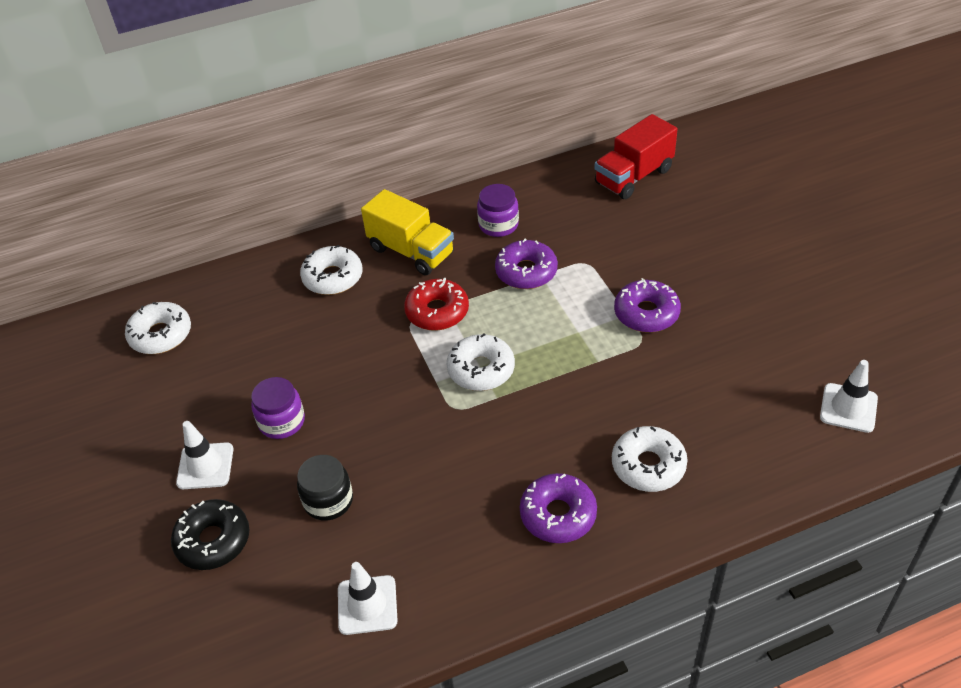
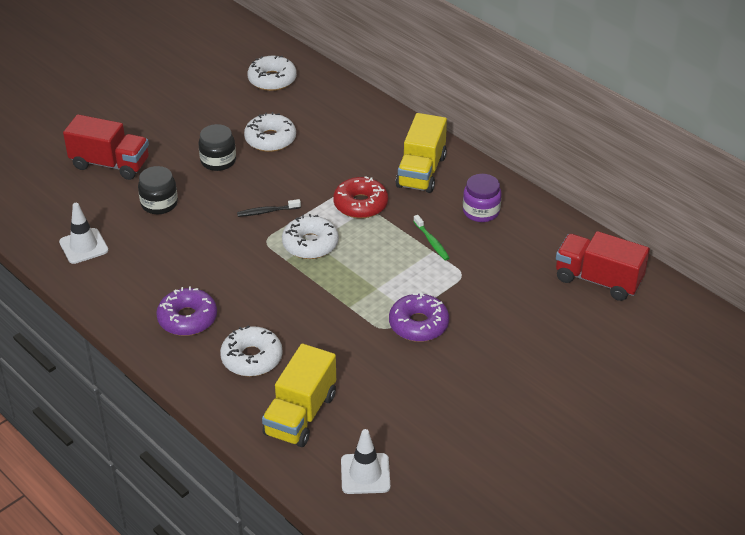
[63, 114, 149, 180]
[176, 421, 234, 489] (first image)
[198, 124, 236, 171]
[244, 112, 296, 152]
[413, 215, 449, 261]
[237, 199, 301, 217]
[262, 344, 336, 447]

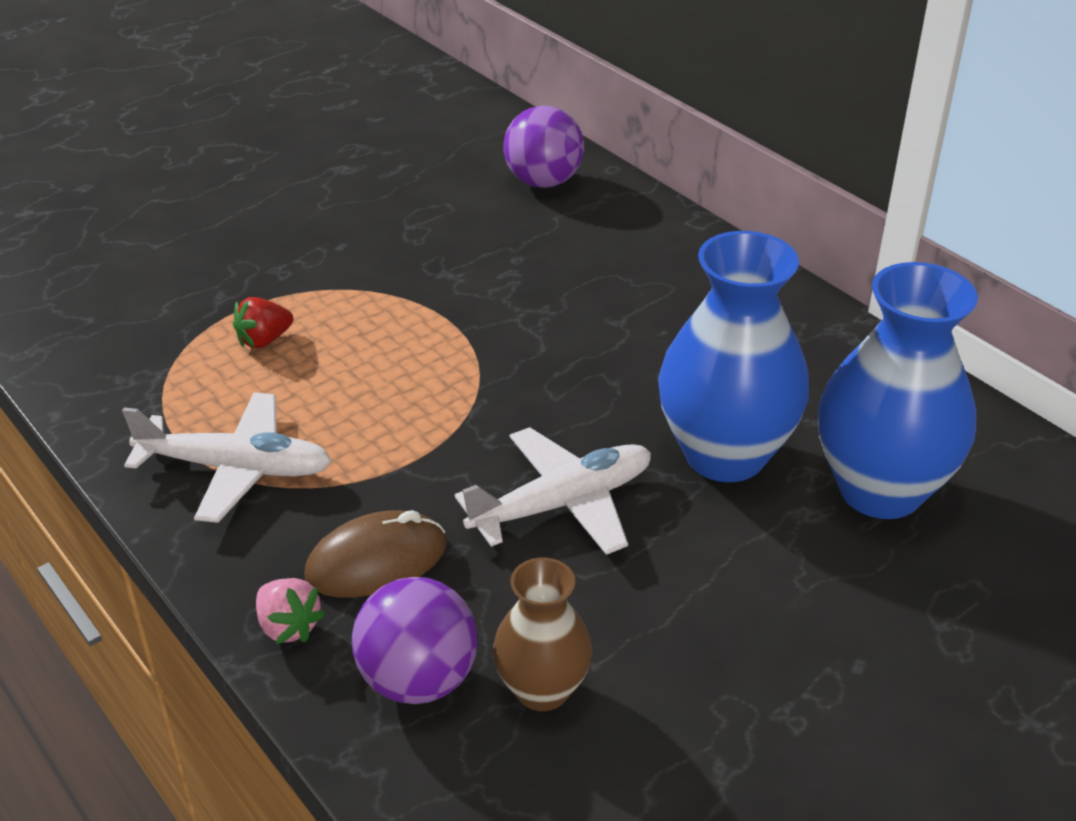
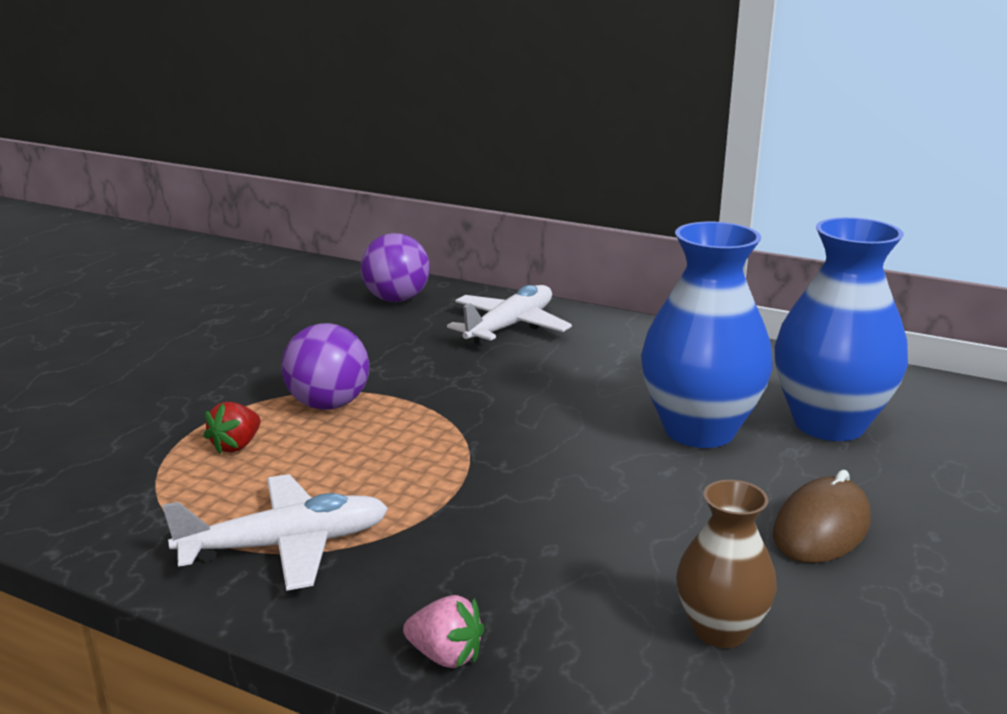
[773, 470, 871, 563]
[281, 323, 369, 410]
[447, 285, 572, 345]

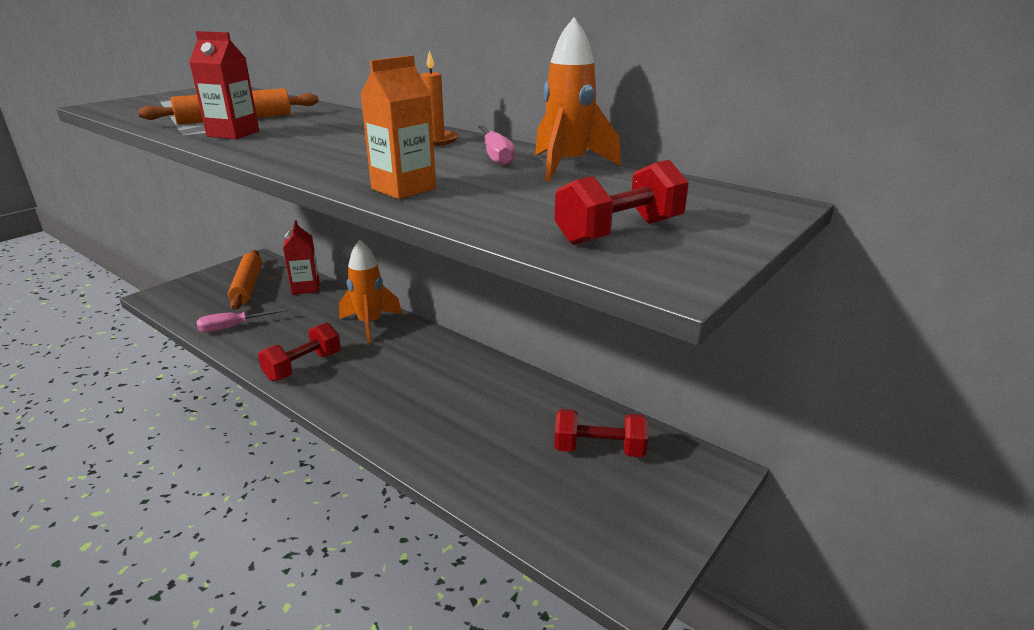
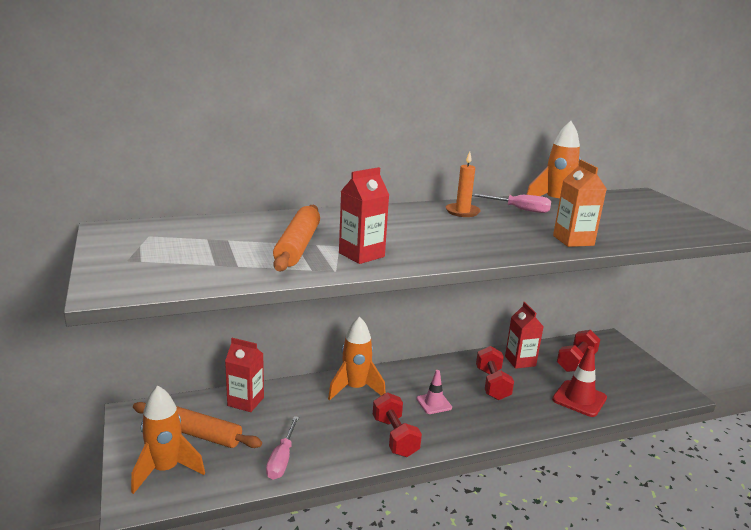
[476, 346, 514, 400]
[131, 386, 205, 494]
[416, 370, 452, 414]
[505, 302, 544, 369]
[552, 346, 607, 417]

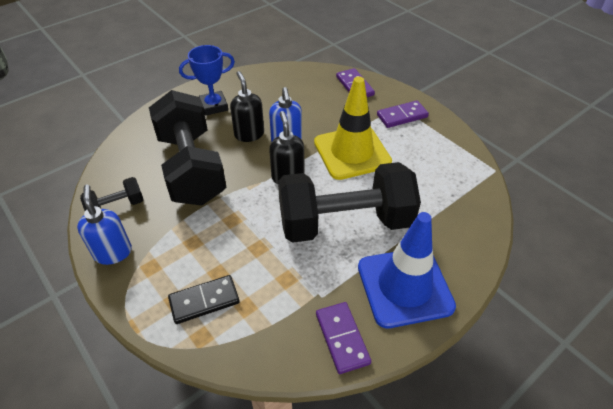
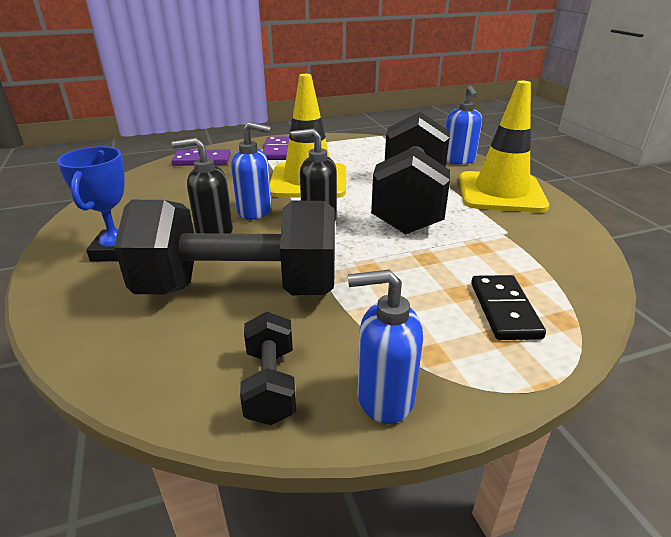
[316, 302, 371, 374] (first image)
[459, 81, 549, 213]
[446, 86, 482, 164]

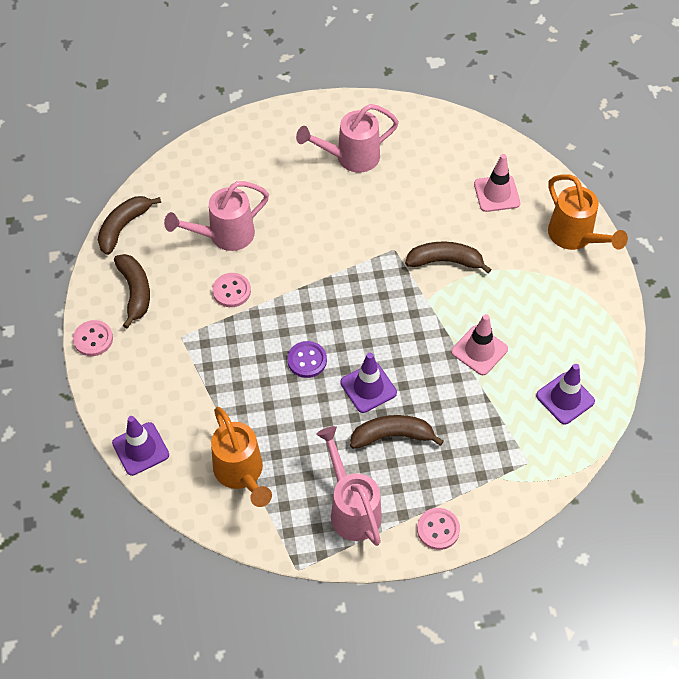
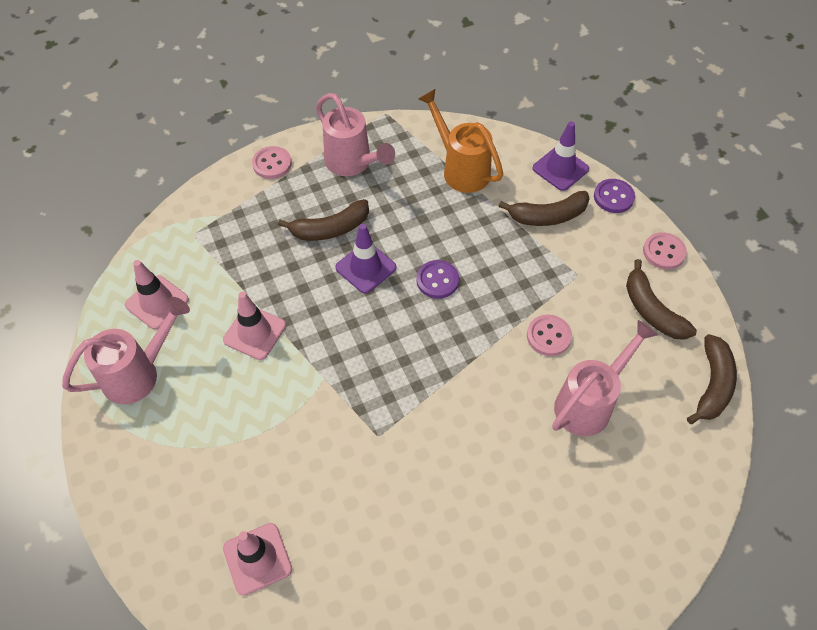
[62, 297, 190, 404]
[499, 191, 589, 226]
[125, 260, 189, 330]
[548, 174, 628, 250] (first image)
[594, 179, 635, 213]

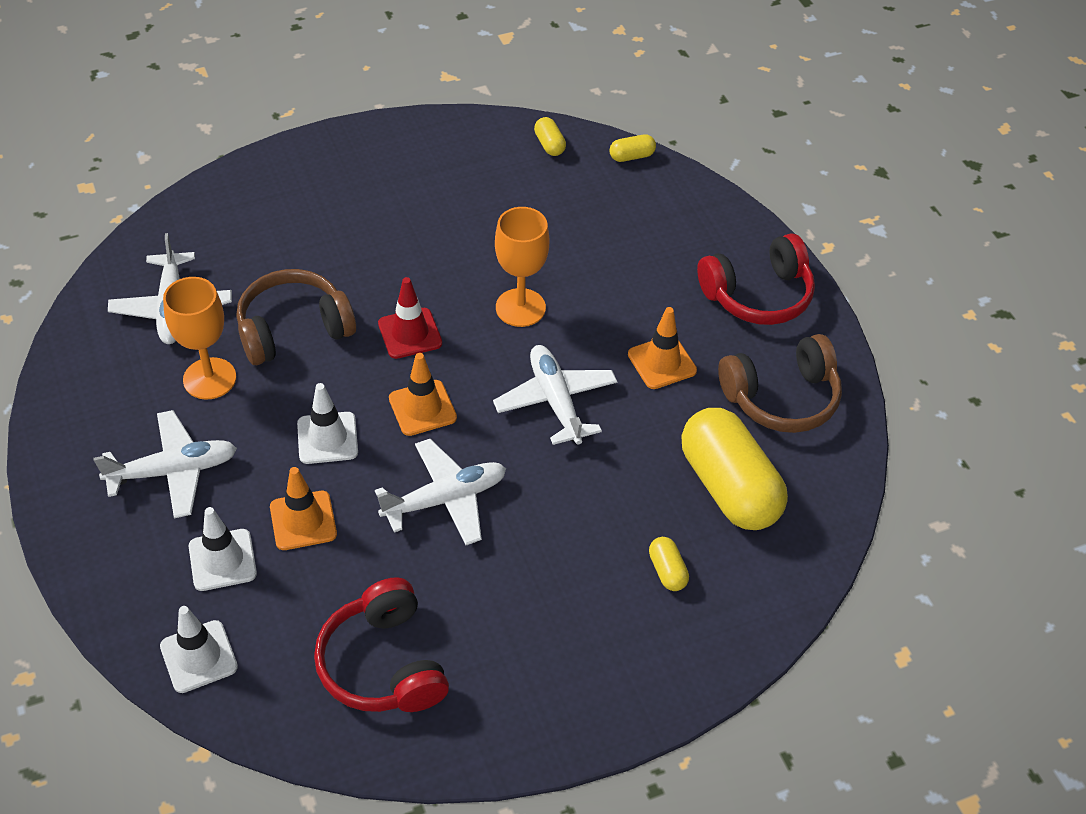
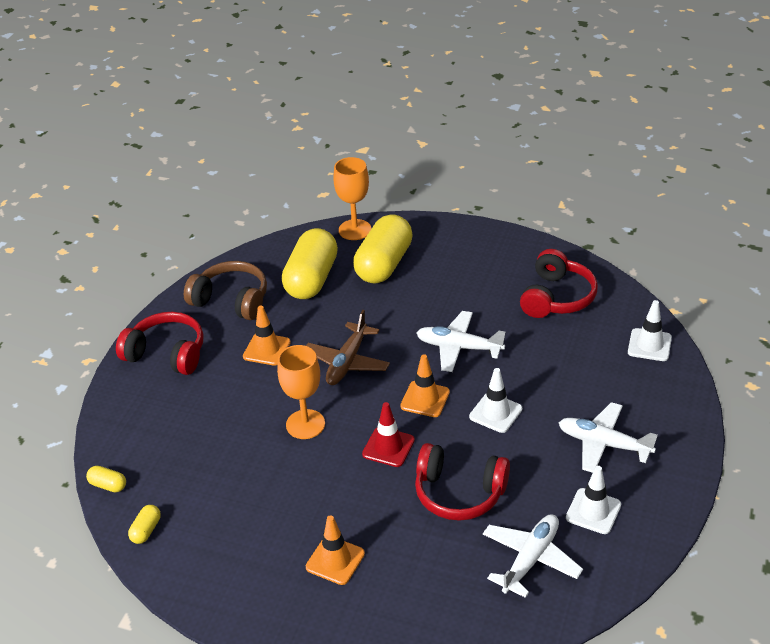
[334, 157, 371, 240]
[566, 466, 621, 534]
[415, 443, 510, 521]
[306, 515, 365, 585]
[306, 310, 390, 385]
[353, 214, 413, 284]

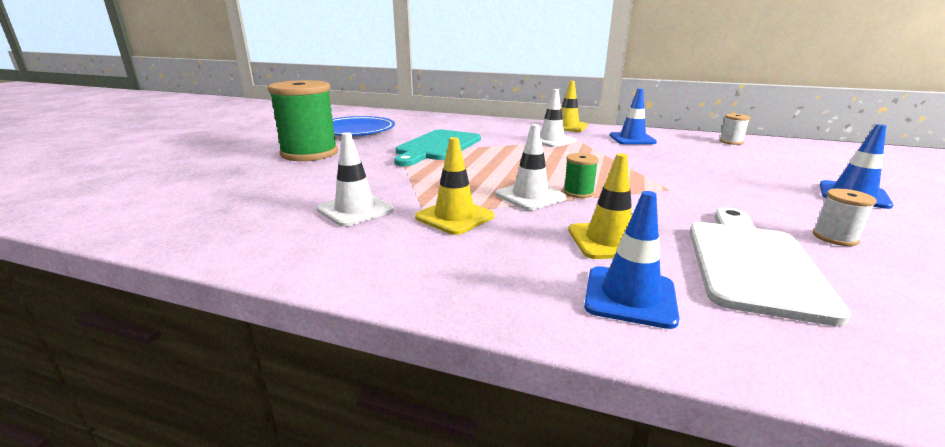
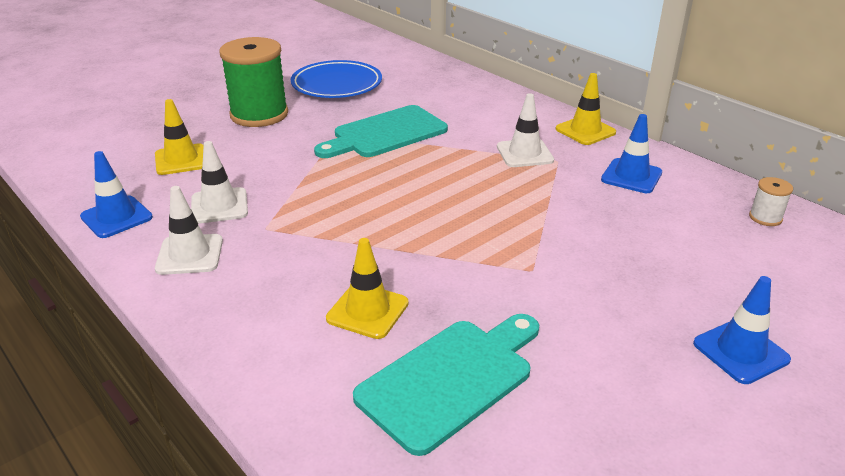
[155, 99, 204, 175]
[155, 186, 223, 275]
[563, 153, 599, 198] (first image)
[80, 151, 153, 238]
[353, 314, 539, 456]
[813, 189, 877, 246] (first image)

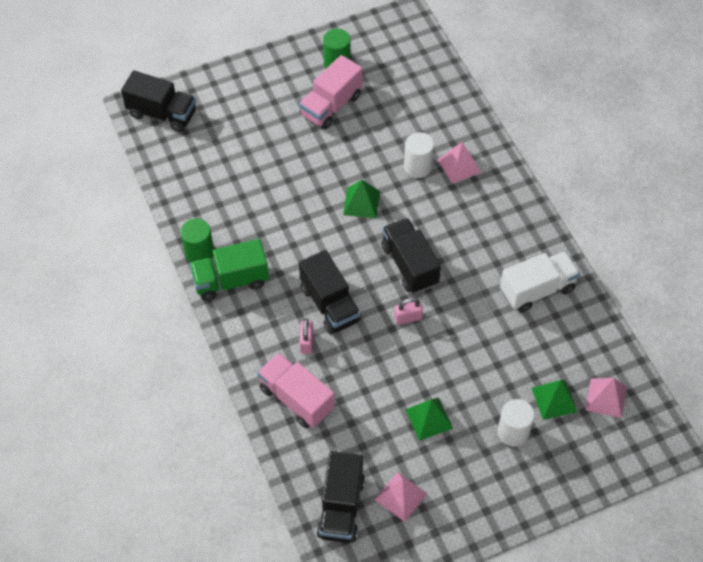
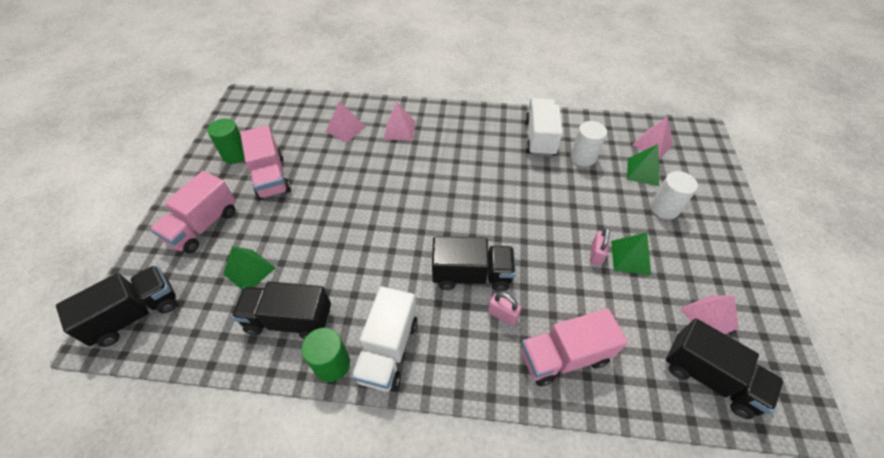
[351, 286, 417, 392]
[223, 246, 276, 290]
[231, 281, 331, 339]
[590, 228, 610, 265]
[570, 121, 607, 167]
[150, 171, 236, 254]
[326, 101, 366, 143]

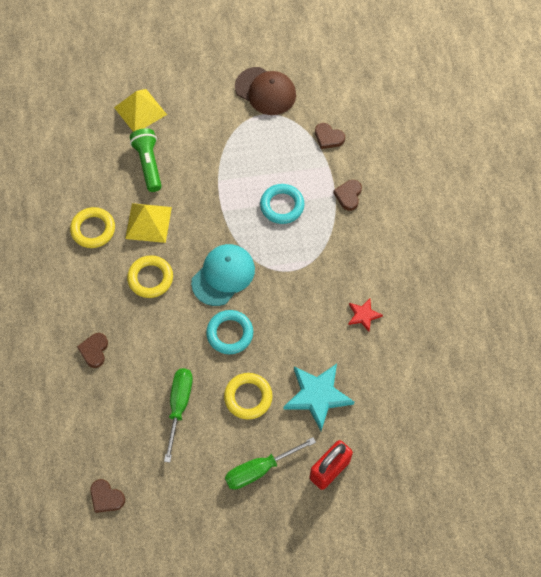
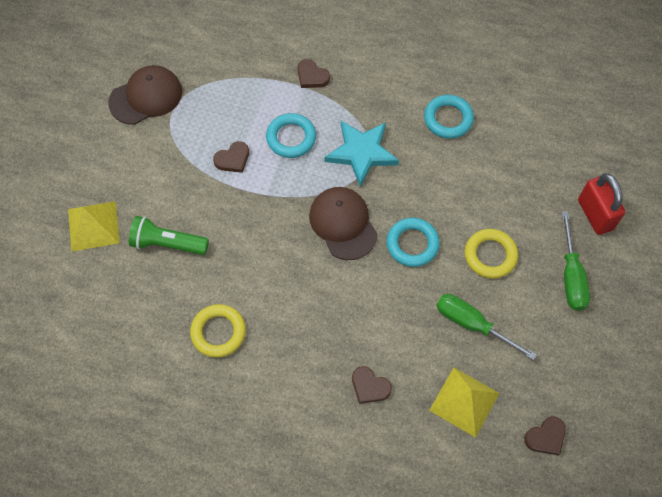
[429, 367, 499, 437]
[127, 255, 173, 298] (first image)
[309, 187, 378, 260]
[324, 121, 399, 187]
[213, 141, 249, 173]
[424, 95, 474, 139]

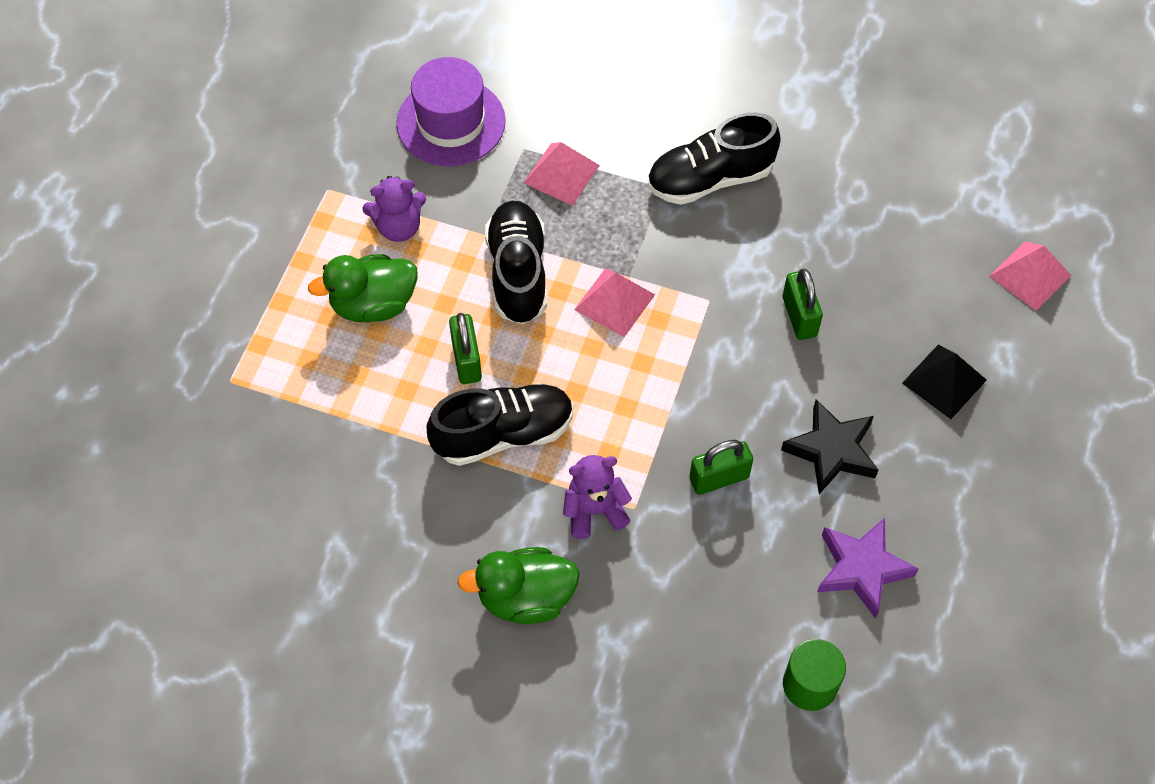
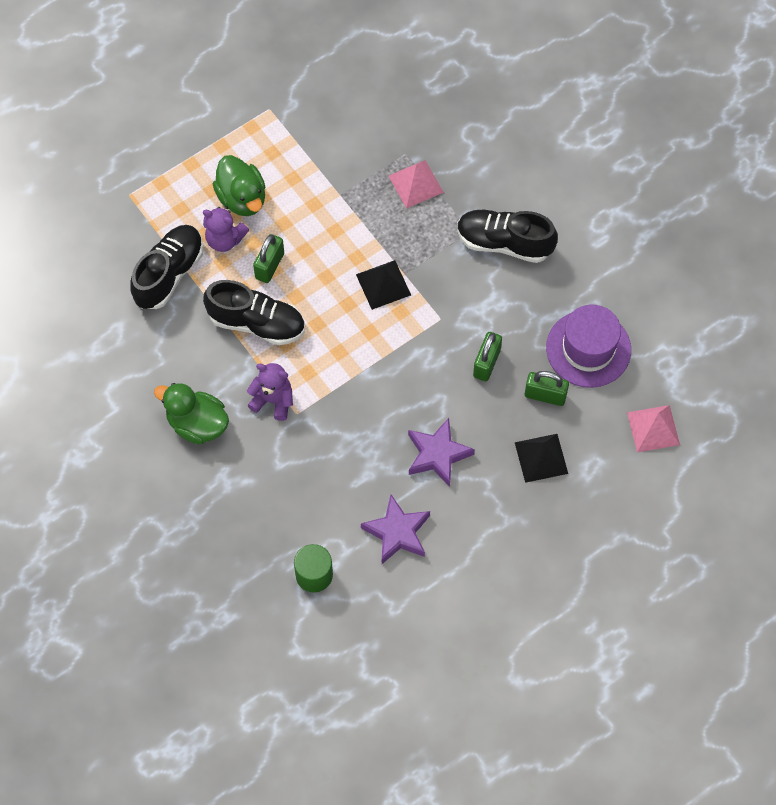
[213, 155, 265, 216]
[203, 206, 249, 252]
[546, 305, 631, 388]
[130, 225, 204, 309]
[356, 260, 411, 310]
[525, 371, 569, 406]
[408, 418, 475, 487]

